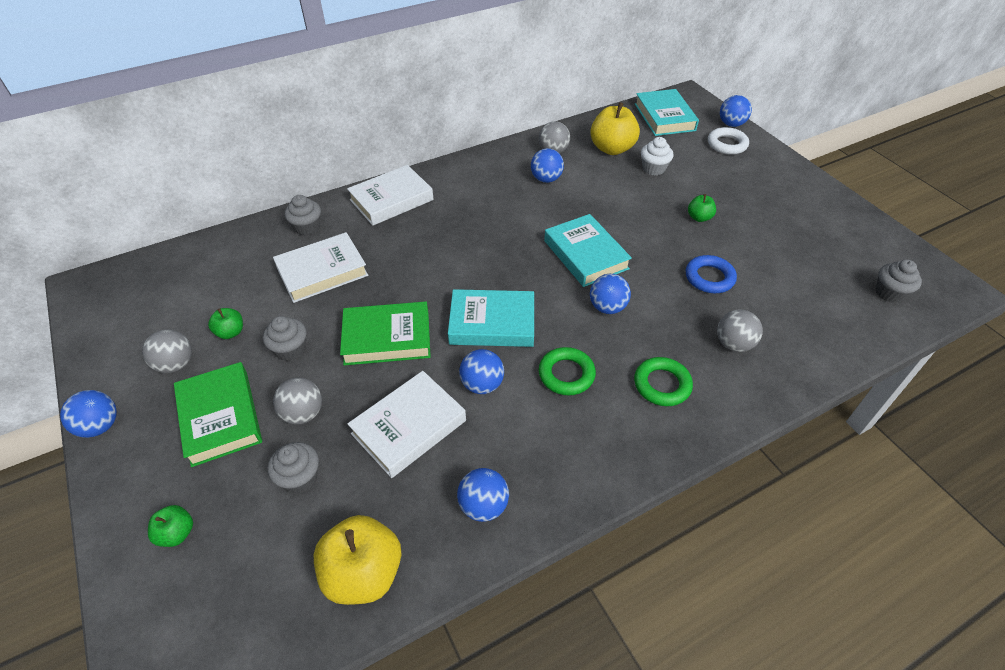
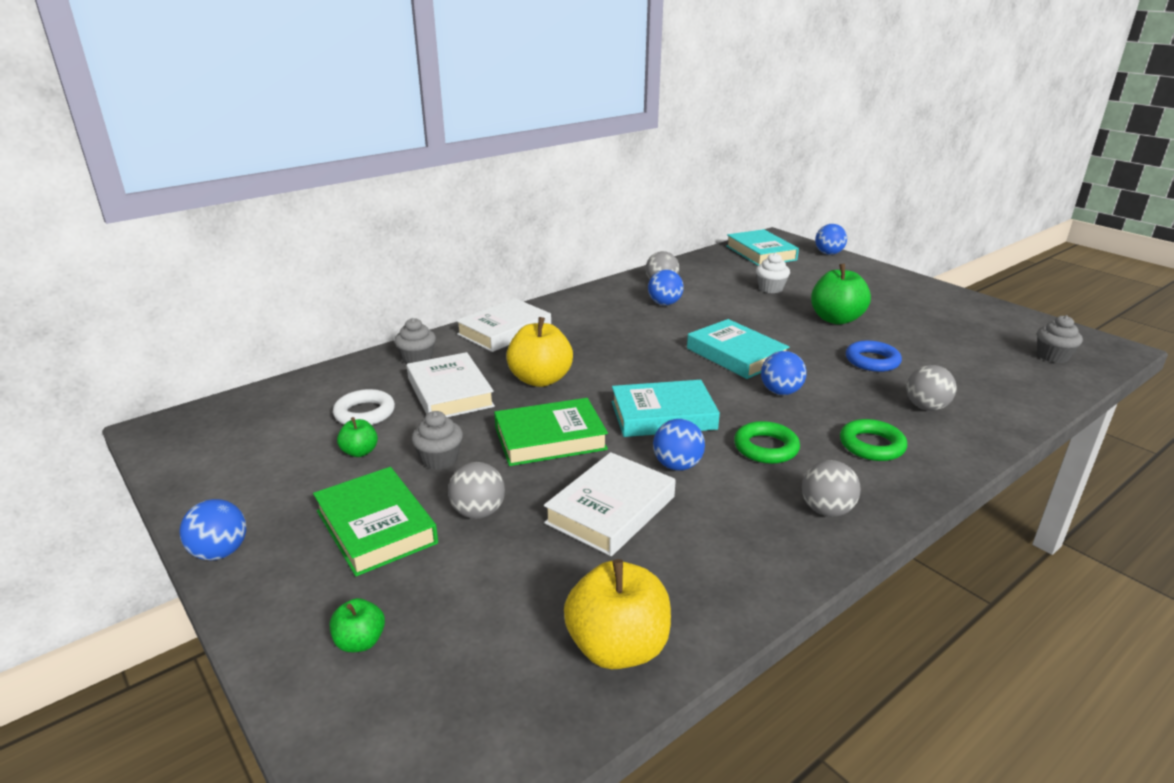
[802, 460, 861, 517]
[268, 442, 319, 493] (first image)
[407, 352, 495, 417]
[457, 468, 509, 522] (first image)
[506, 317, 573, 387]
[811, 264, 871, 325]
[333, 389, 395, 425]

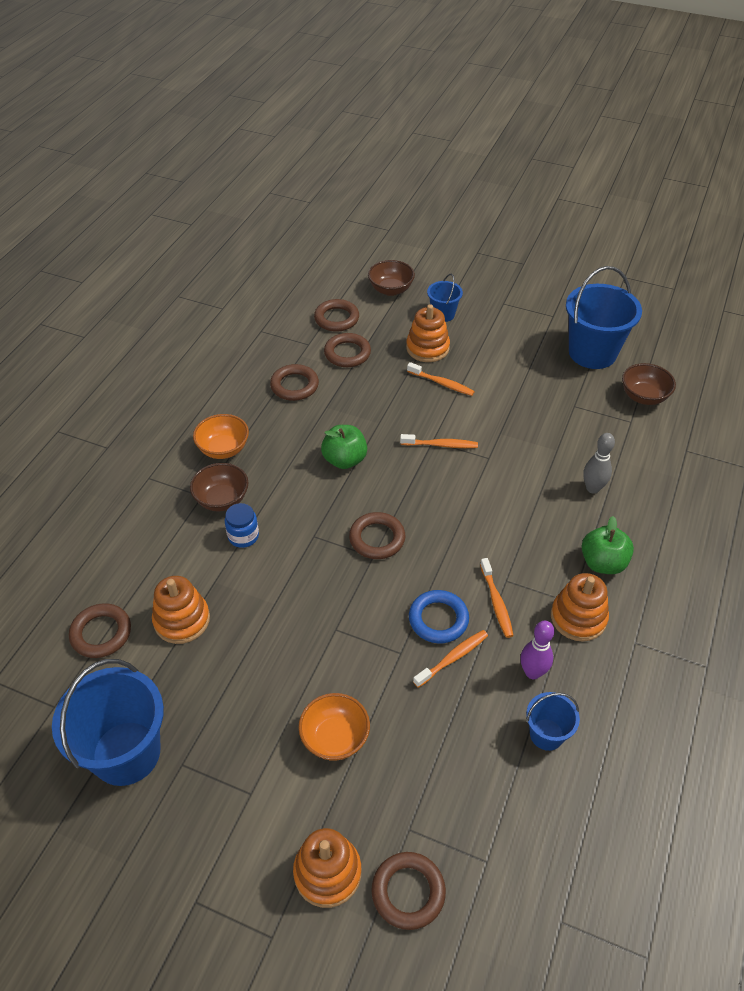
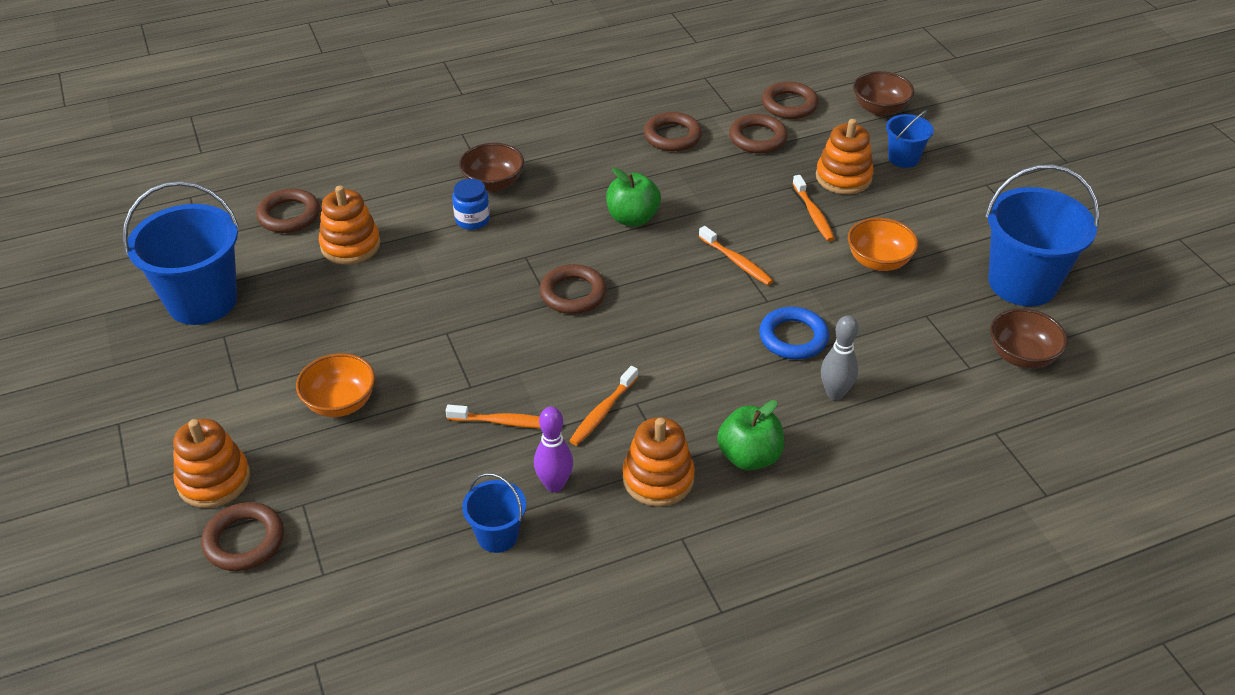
[848, 218, 918, 271]
[759, 307, 829, 359]

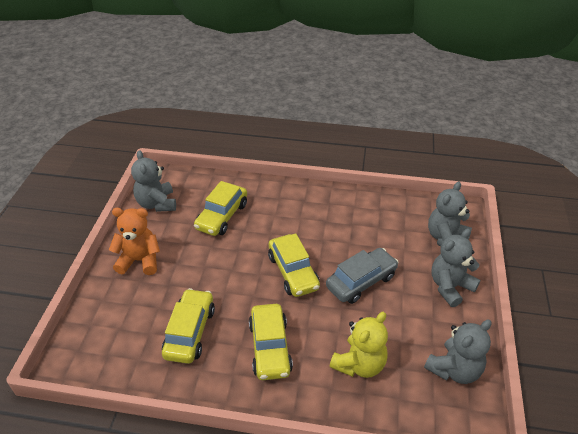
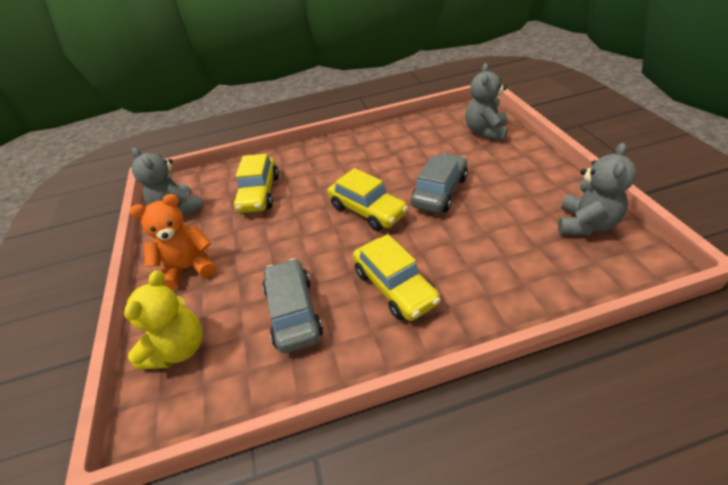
[263, 258, 323, 353]
[123, 270, 202, 370]
[432, 229, 480, 307] (first image)

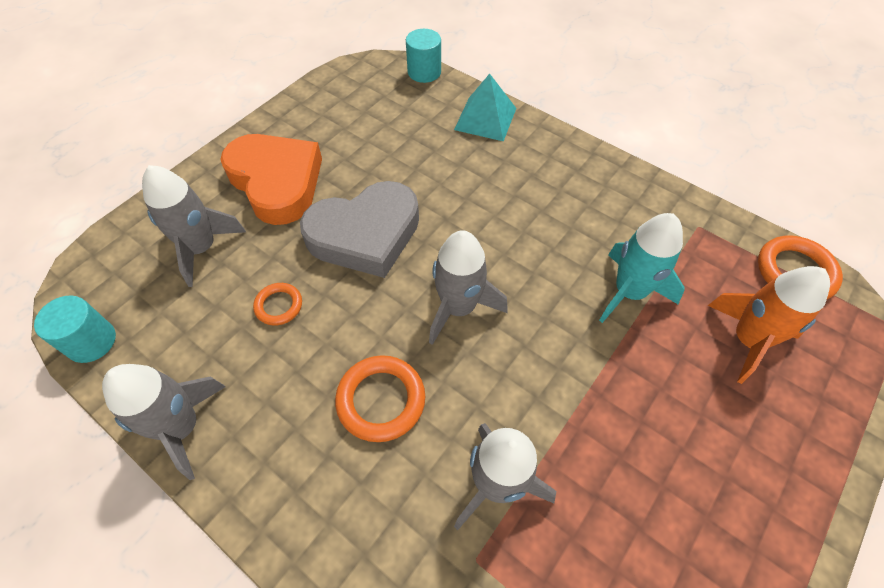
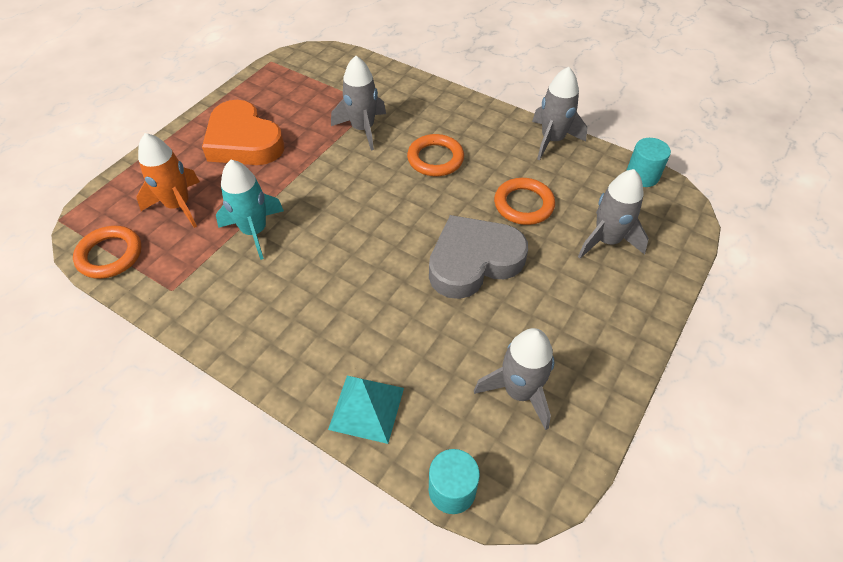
[202, 100, 284, 165]
[494, 178, 555, 225]
[474, 328, 554, 430]

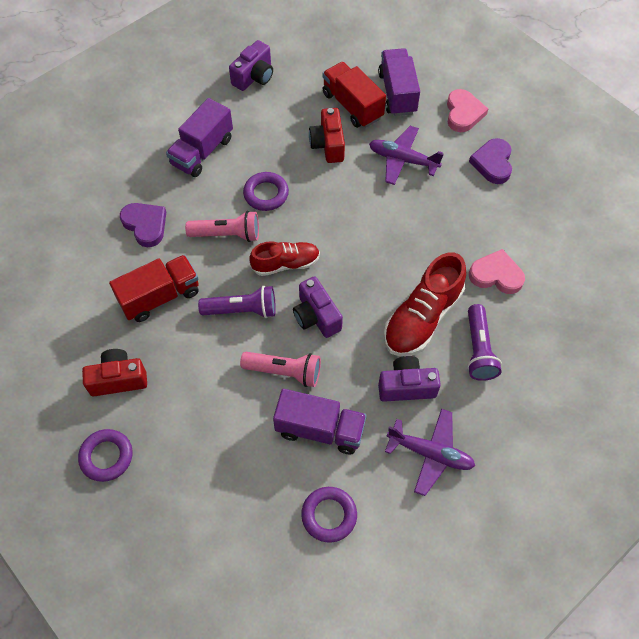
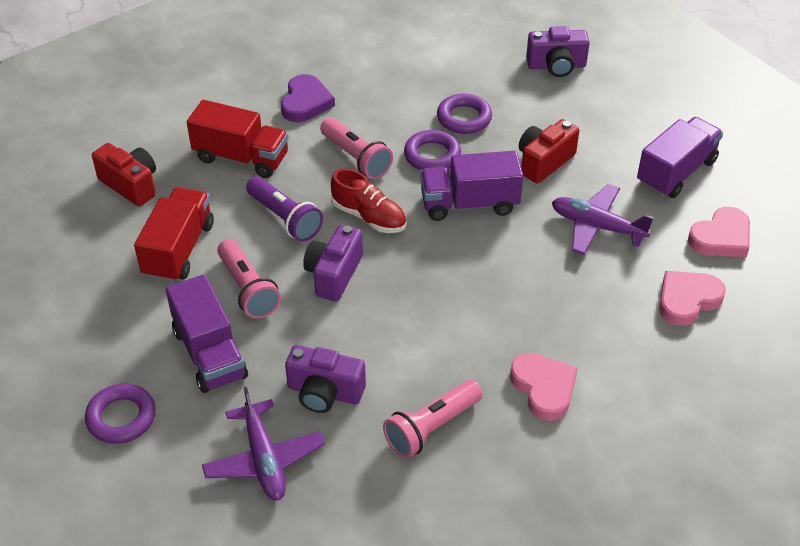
[437, 94, 492, 134]
[420, 151, 523, 221]
[134, 187, 214, 282]
[552, 184, 654, 255]
[285, 345, 366, 413]
[384, 252, 466, 356] (first image)
[383, 380, 483, 458]
[659, 271, 726, 326]

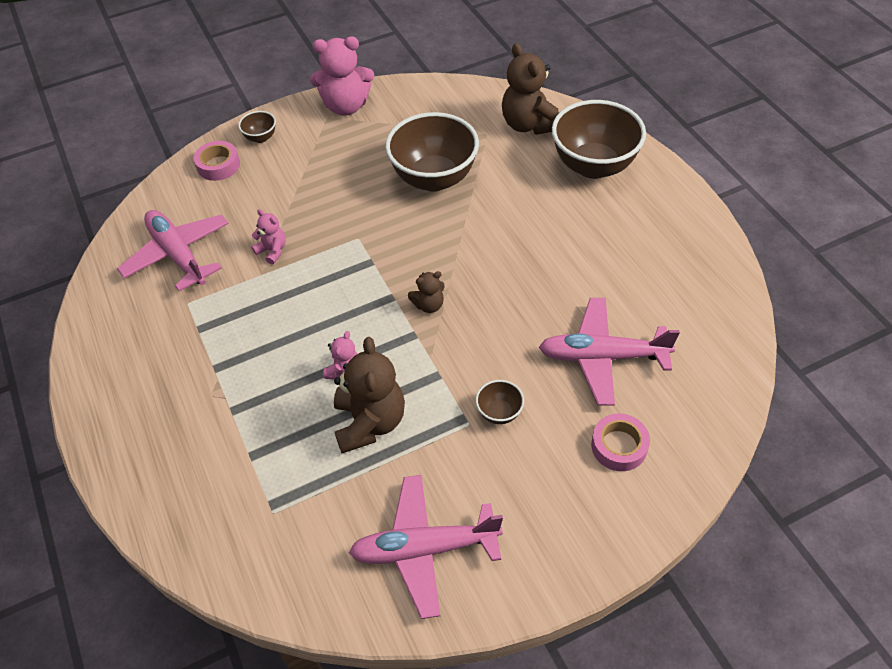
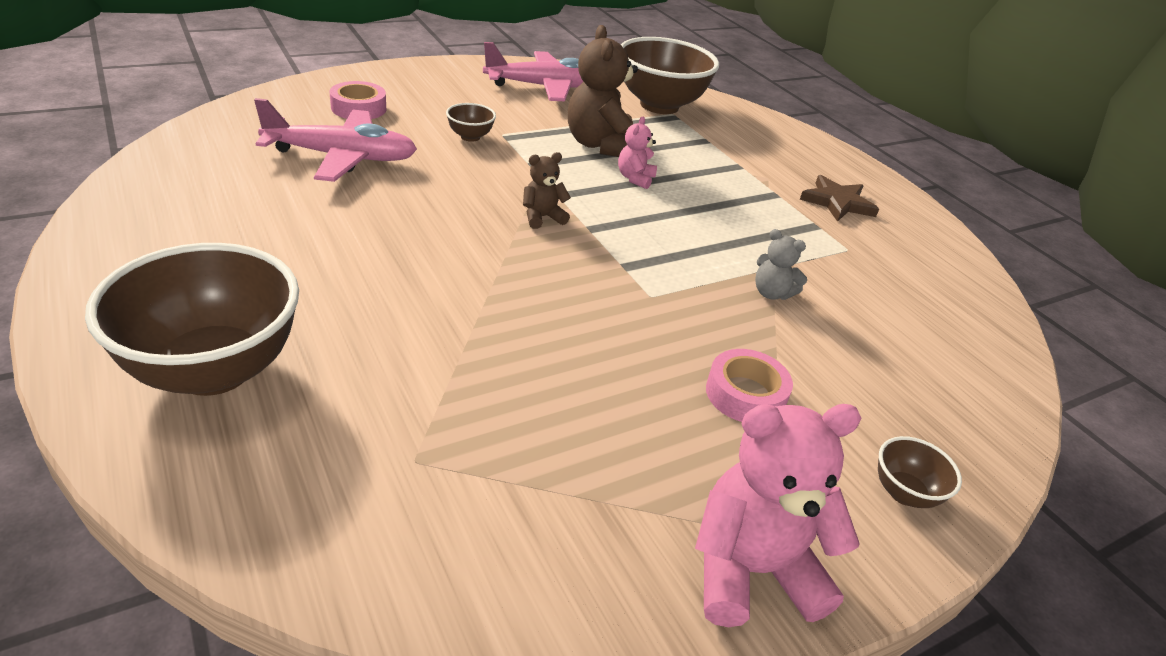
[117, 210, 229, 291] (first image)
[706, 349, 793, 422]
[755, 229, 807, 300]
[621, 37, 719, 114]
[502, 43, 559, 135] (first image)
[800, 175, 879, 222]

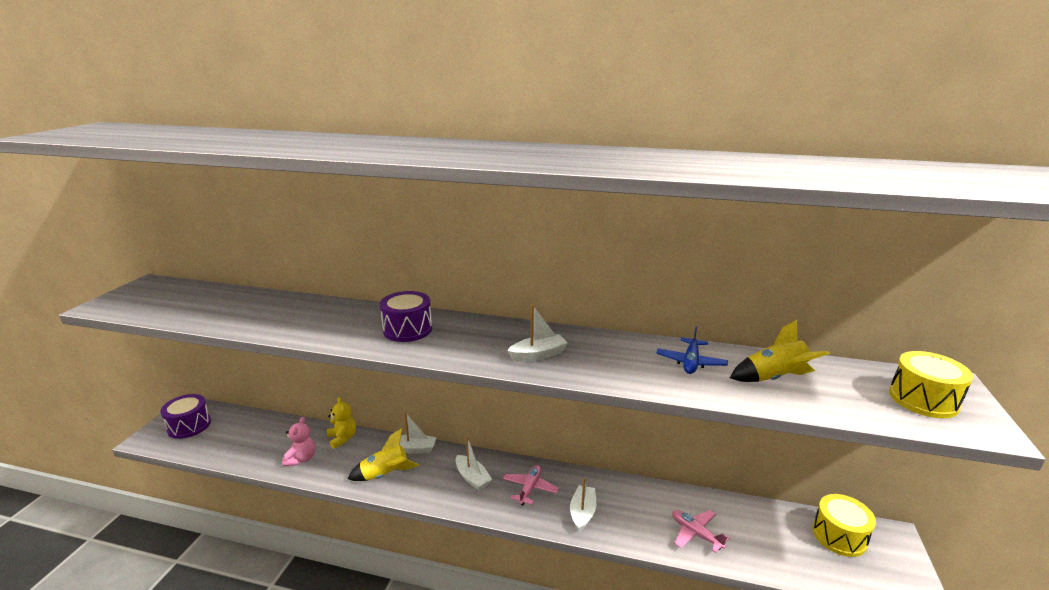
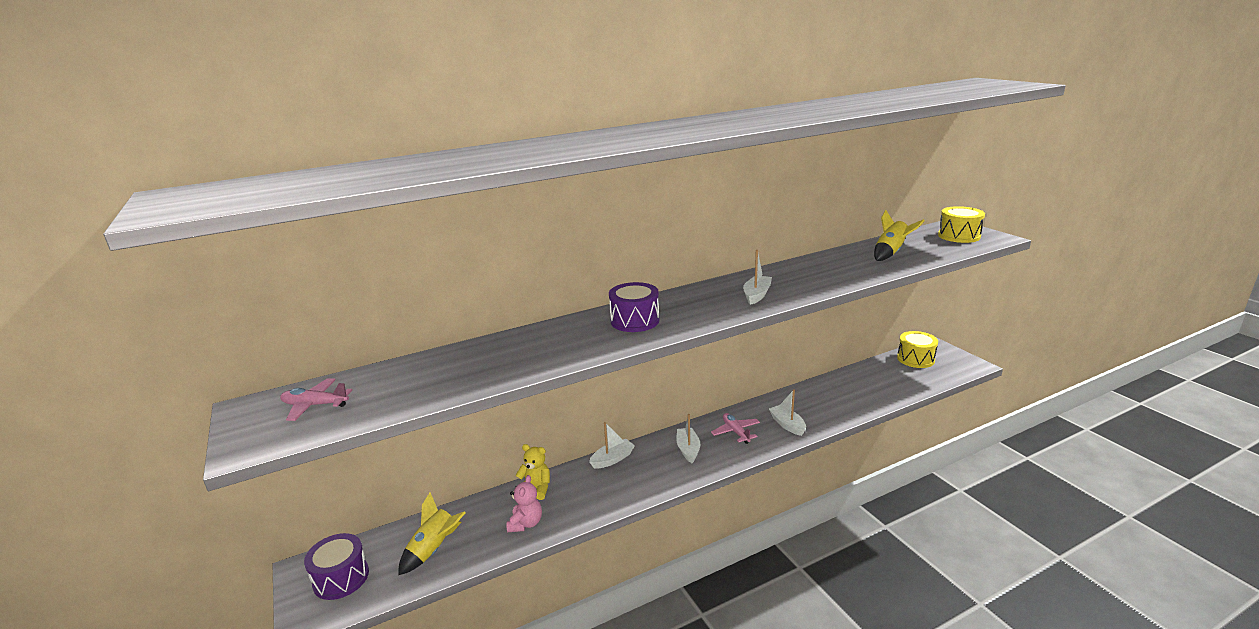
[507, 475, 542, 532]
[398, 492, 466, 575]
[676, 414, 700, 463]
[656, 327, 728, 374] (first image)
[280, 378, 352, 421]

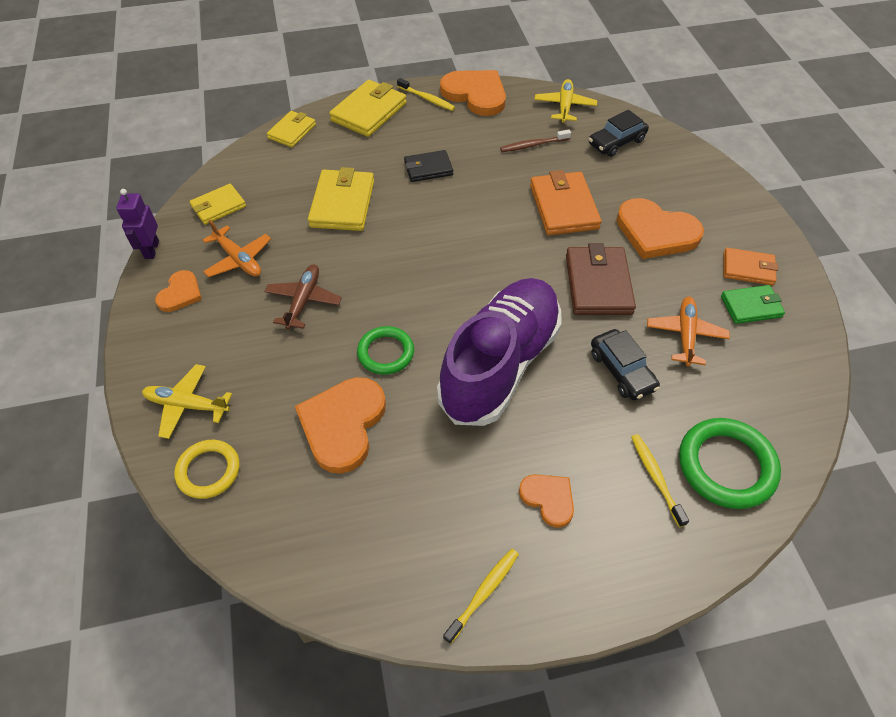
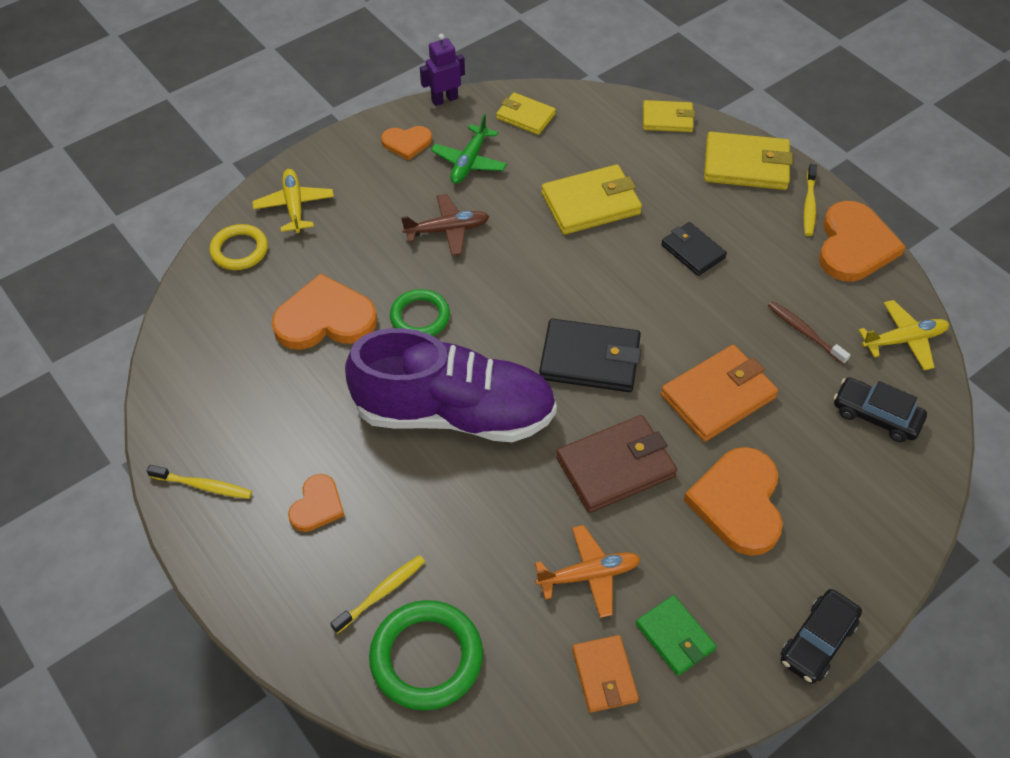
[431, 114, 507, 184]
[781, 589, 862, 684]
[572, 635, 639, 713]
[539, 319, 641, 392]

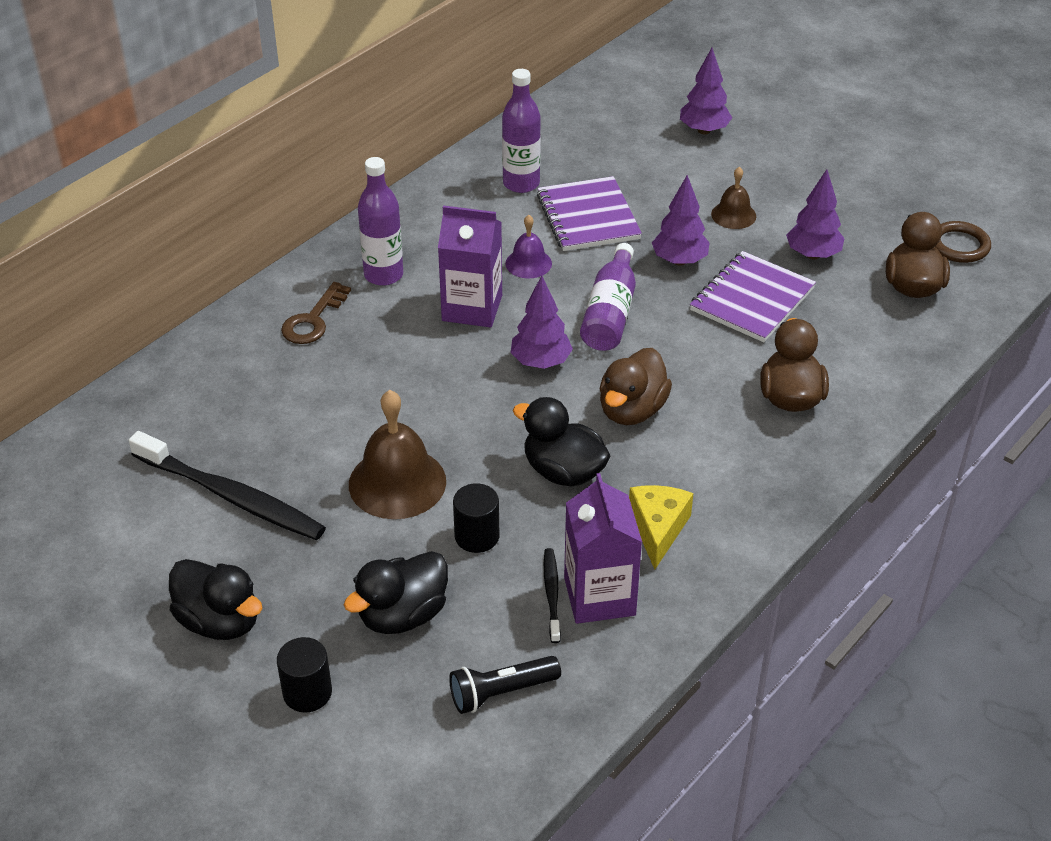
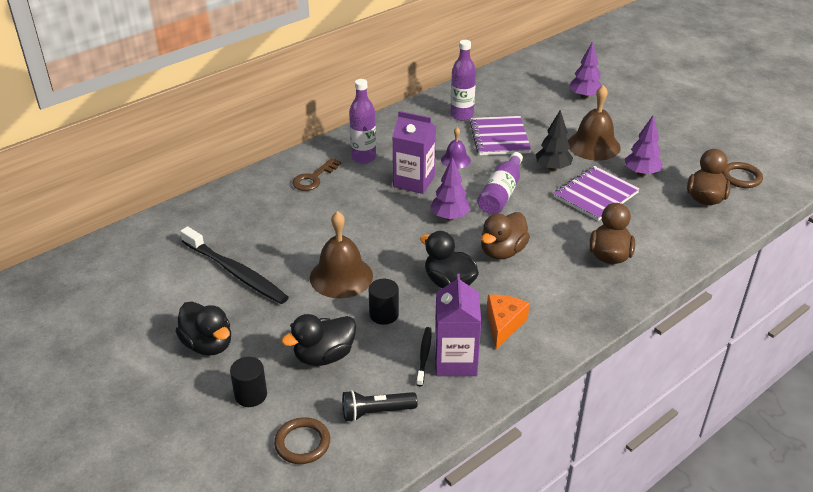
[487, 295, 530, 349]
[536, 110, 573, 171]
[568, 85, 620, 161]
[274, 417, 330, 464]

